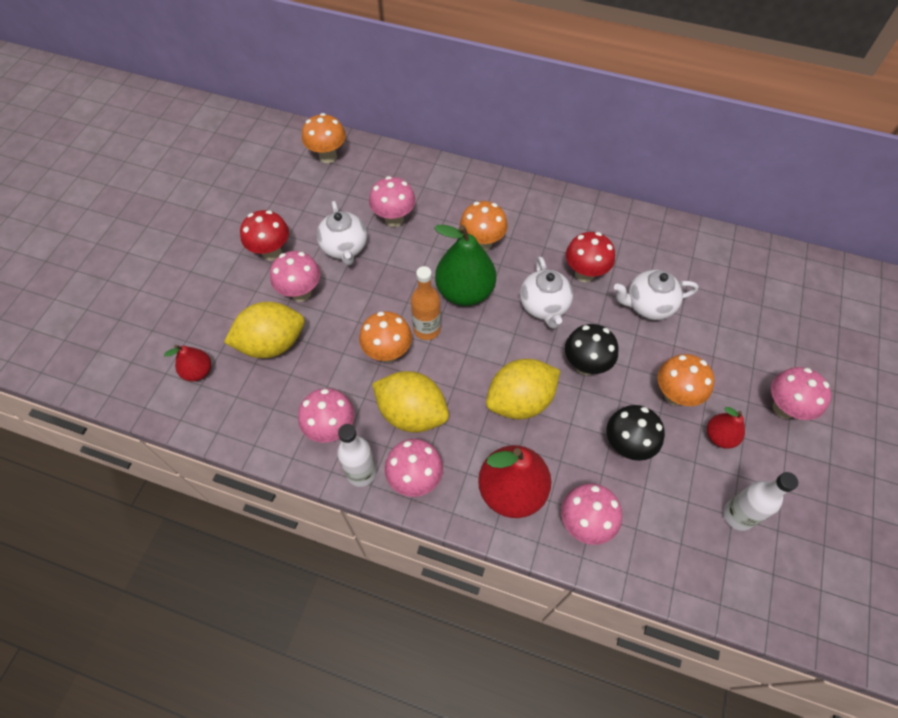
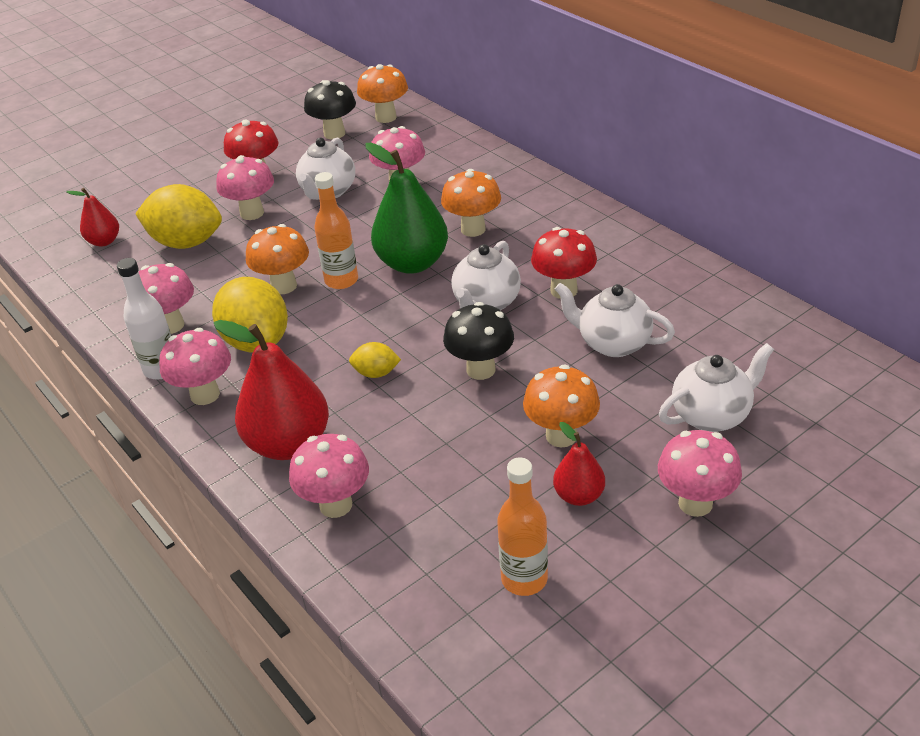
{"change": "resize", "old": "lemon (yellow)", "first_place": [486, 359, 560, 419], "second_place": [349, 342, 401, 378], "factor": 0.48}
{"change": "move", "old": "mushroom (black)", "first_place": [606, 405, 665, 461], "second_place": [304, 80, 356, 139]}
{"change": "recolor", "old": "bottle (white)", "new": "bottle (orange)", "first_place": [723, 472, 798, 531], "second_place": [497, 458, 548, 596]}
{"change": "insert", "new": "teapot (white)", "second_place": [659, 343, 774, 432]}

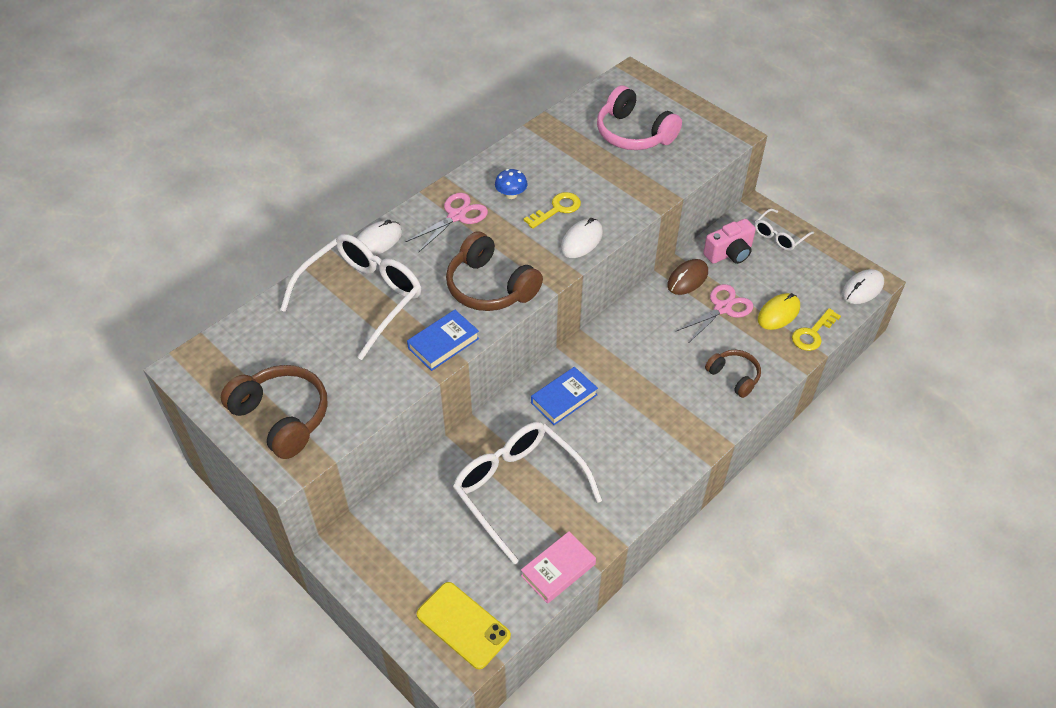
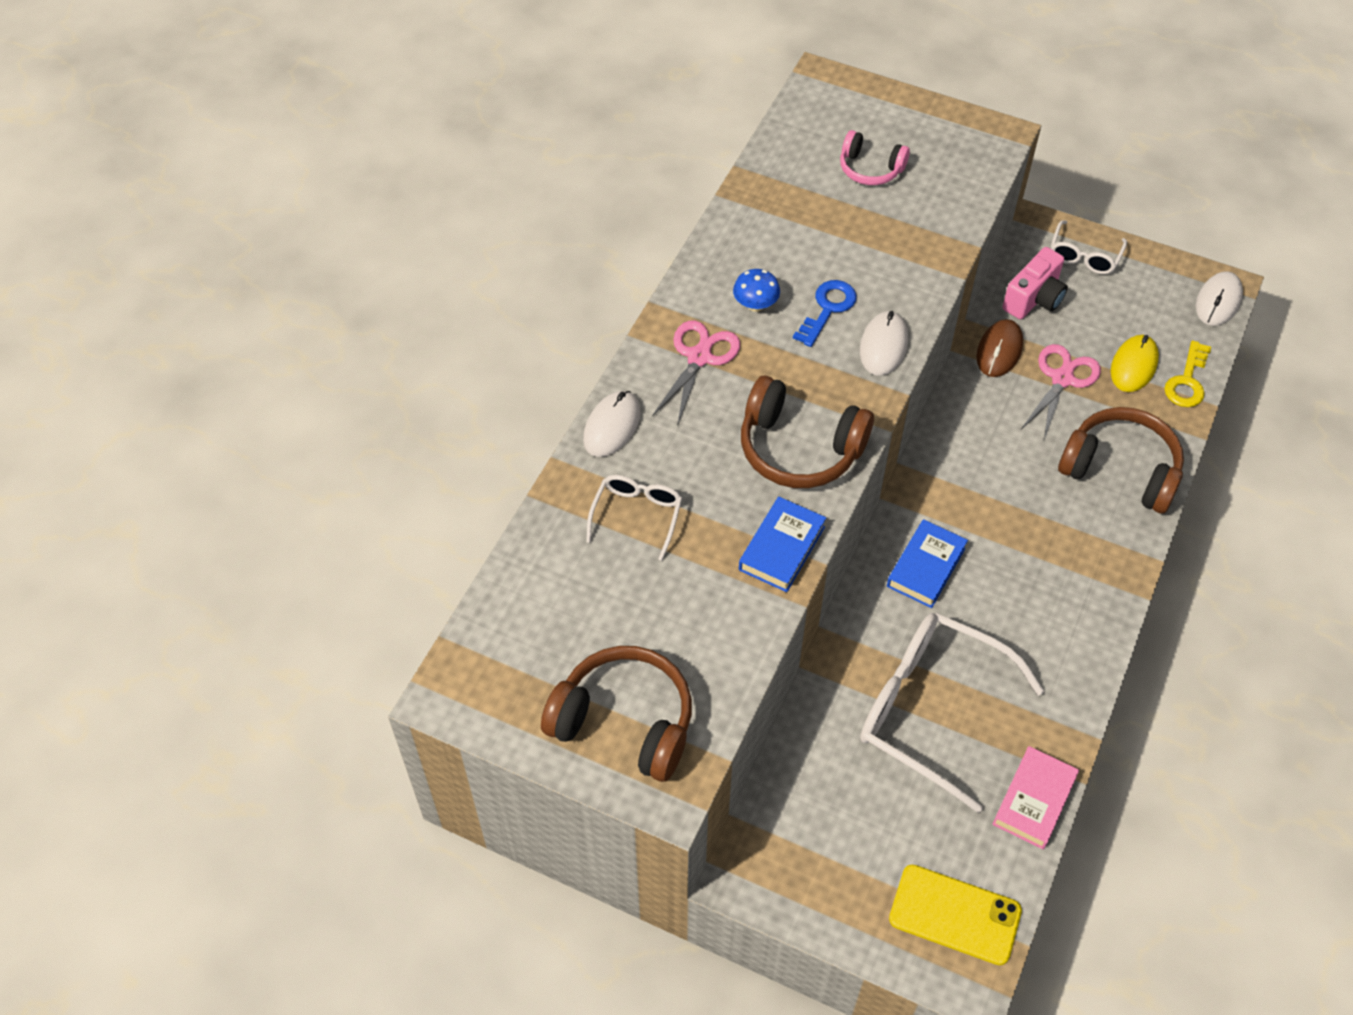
{"change": "resize", "old": "glasses (white)", "first_place": [280, 234, 421, 360], "second_place": [586, 475, 682, 561], "factor": 0.5}
{"change": "recolor", "old": "key (yellow)", "new": "key (blue)", "first_place": [524, 192, 581, 229], "second_place": [793, 280, 857, 347]}
{"change": "resize", "old": "headphones (pink)", "first_place": [597, 85, 682, 150], "second_place": [840, 130, 910, 185], "factor": 0.6}
{"change": "resize", "old": "headphones (brown)", "first_place": [705, 350, 761, 398], "second_place": [1058, 407, 1184, 513], "factor": 1.67}

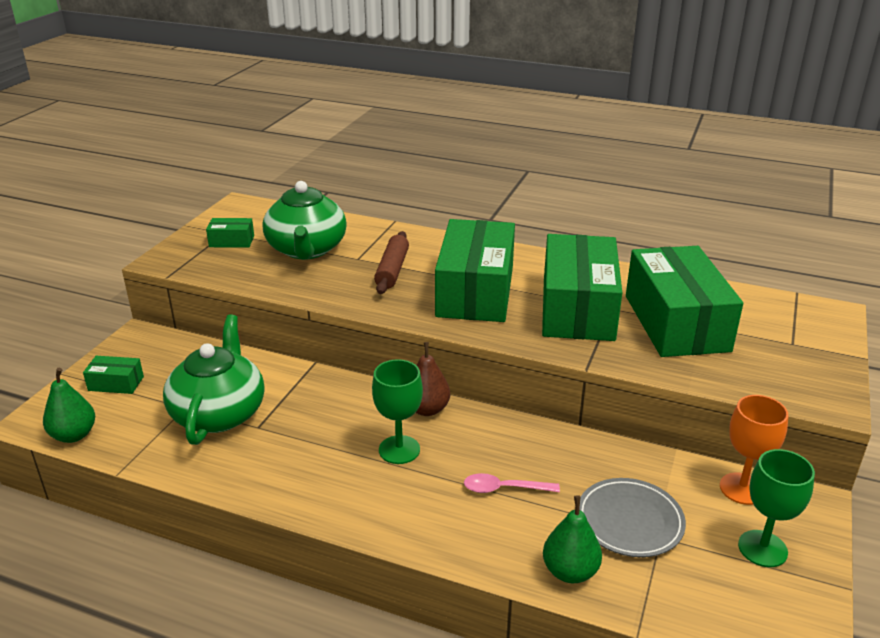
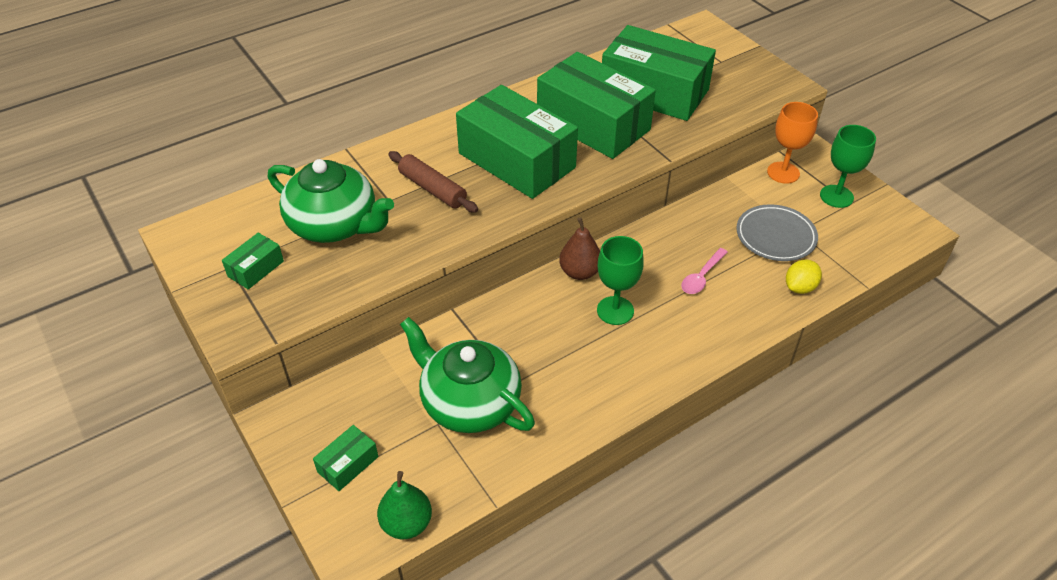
{"change": "replace", "old": "pear (green)", "new": "lemon (yellow)", "first_place": [543, 495, 602, 583], "second_place": [786, 259, 822, 294]}

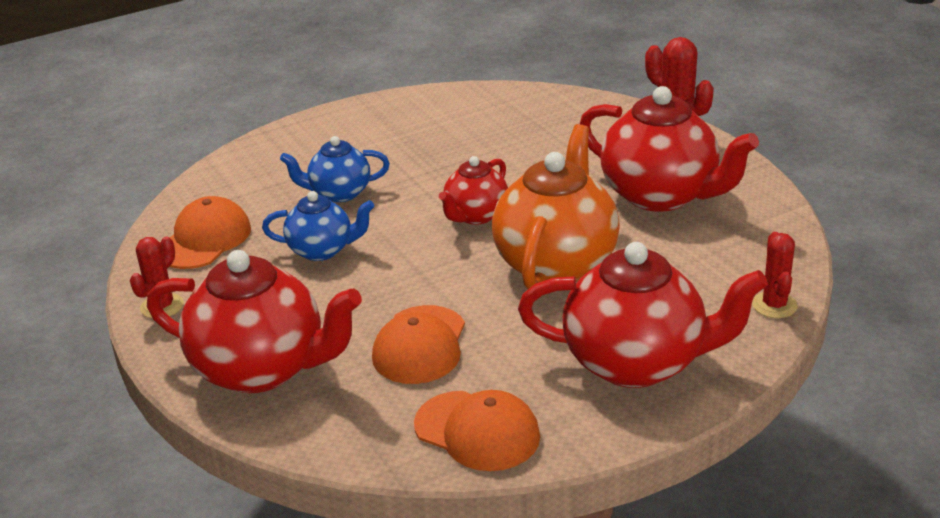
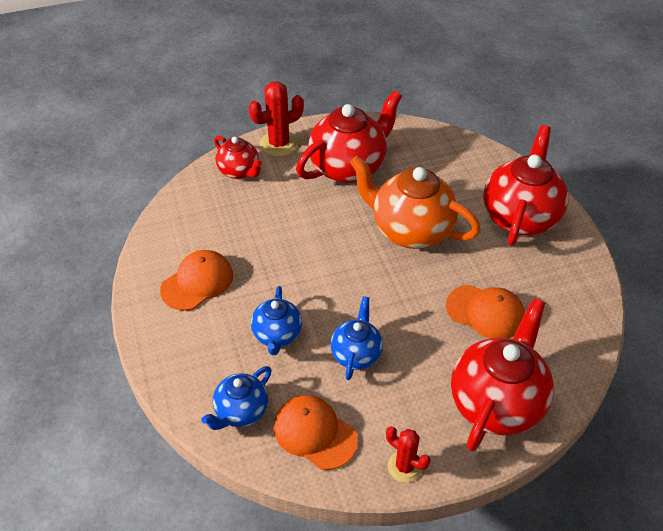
{"change": "move", "old": "cap (orange)", "first_place": [414, 390, 540, 471], "second_place": [160, 250, 233, 311]}
{"change": "move", "old": "teapot (red)", "first_place": [439, 156, 508, 225], "second_place": [214, 136, 262, 179]}
{"change": "delete", "old": "cactus (red)", "first_place": [752, 232, 798, 318]}
{"change": "insert", "new": "teapot (blue)", "second_place": [201, 366, 272, 430]}

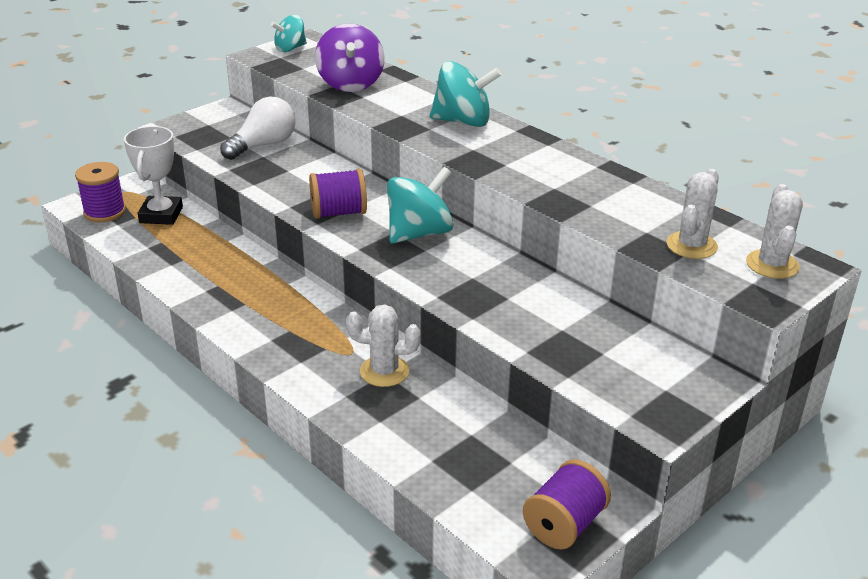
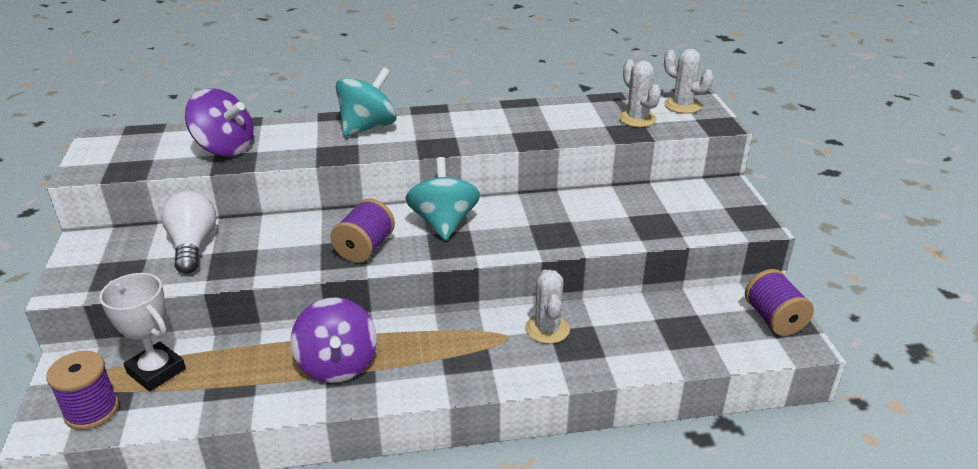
{"change": "delete", "old": "spinning top (turquoise)", "first_place": [271, 15, 307, 52]}
{"change": "rotate", "old": "cactus (white)", "first_place": [346, 304, 421, 387], "second_place": [525, 270, 570, 344], "degrees": -45}
{"change": "insert", "new": "spinning top (purple)", "second_place": [291, 297, 377, 383]}

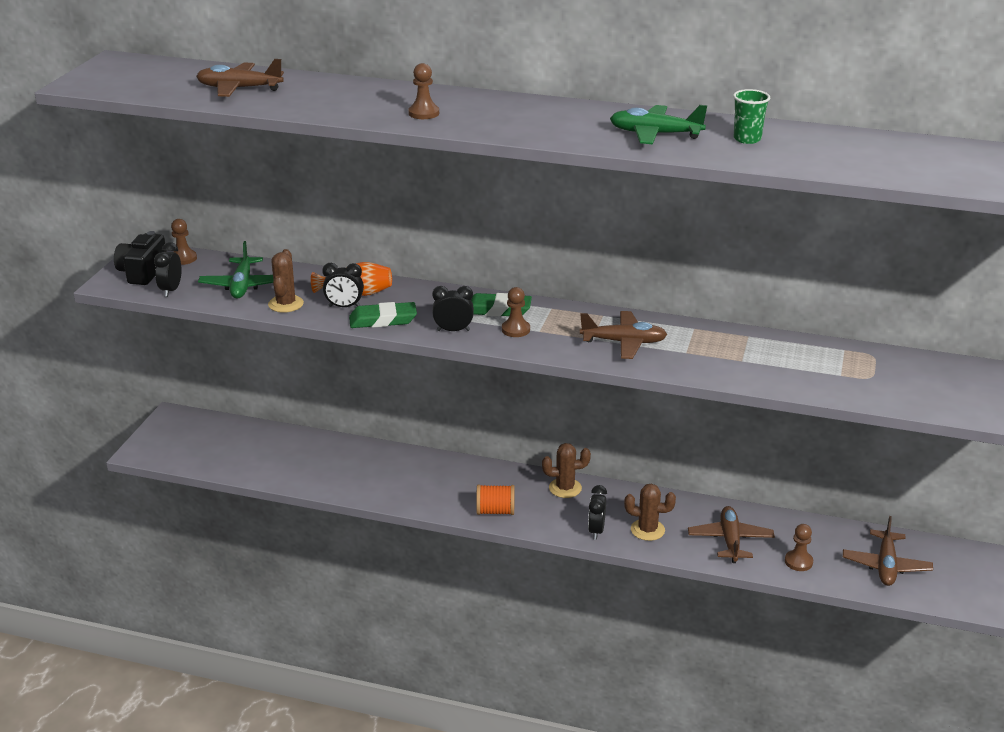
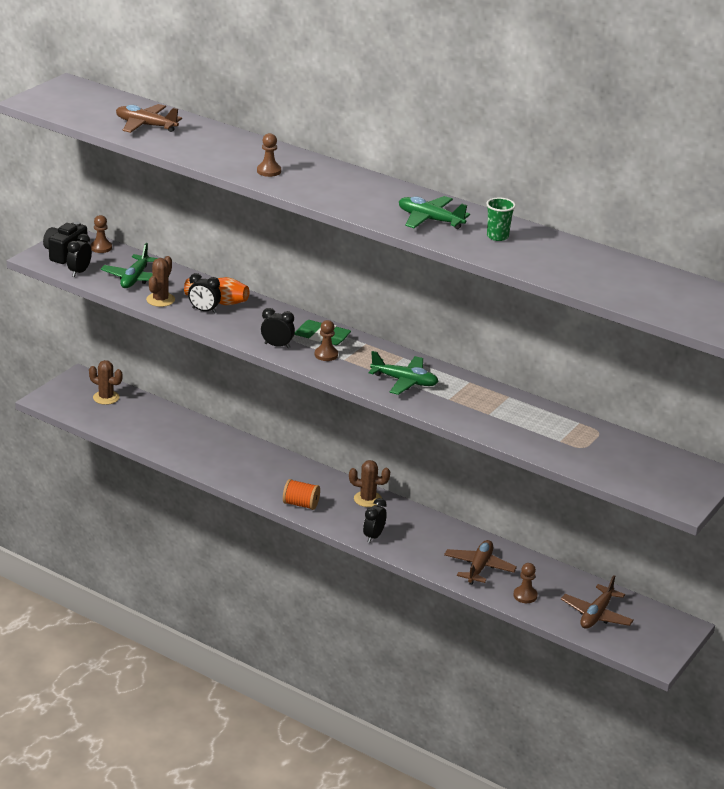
{"change": "delete", "old": "eraser (green)", "first_place": [349, 302, 417, 328]}
{"change": "recolor", "old": "plane (brown)", "new": "plane (green)", "first_place": [580, 311, 667, 359], "second_place": [369, 351, 439, 395]}
{"change": "move", "old": "cactus (brown)", "first_place": [624, 484, 676, 541], "second_place": [89, 360, 122, 405]}

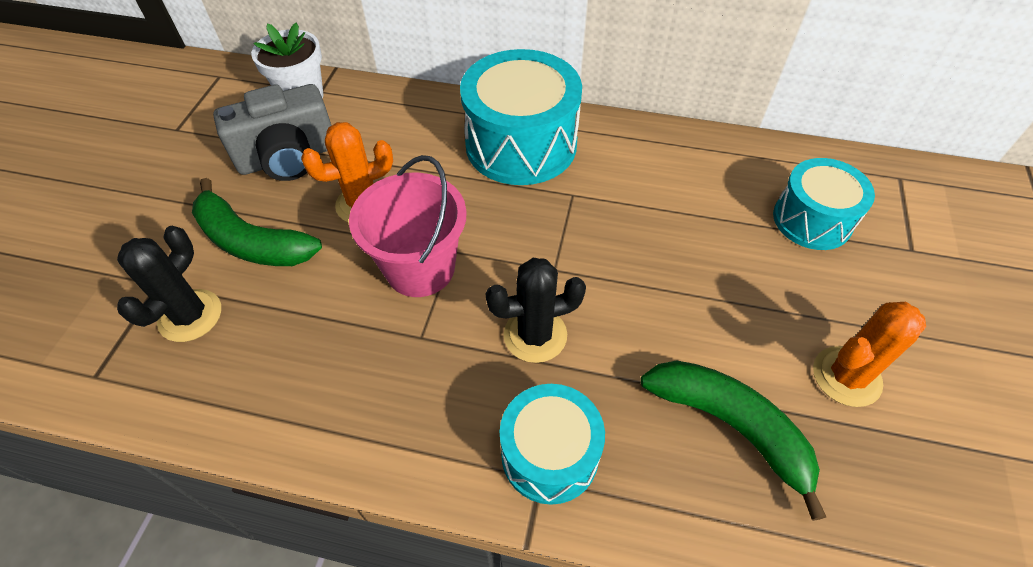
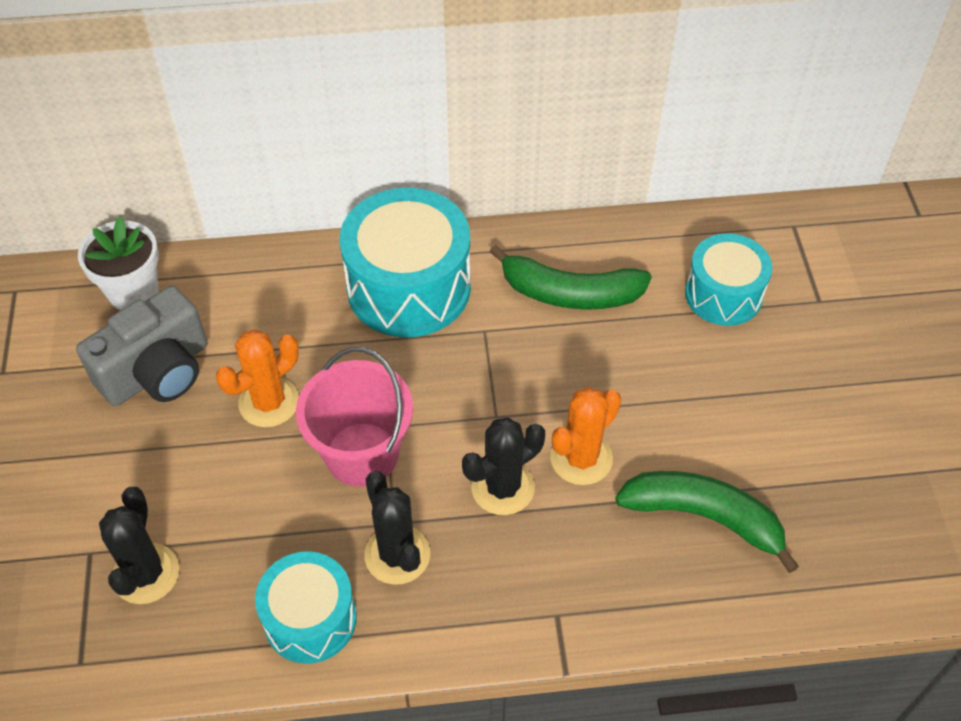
{"change": "move", "old": "banana (green)", "first_place": [192, 178, 322, 266], "second_place": [490, 245, 652, 310]}
{"change": "move", "old": "drum (turquoise)", "first_place": [500, 384, 605, 505], "second_place": [255, 551, 357, 664]}
{"change": "move", "old": "cactus (orange)", "first_place": [813, 302, 926, 407], "second_place": [550, 387, 621, 485]}
{"change": "insert", "new": "cactus (black)", "second_place": [365, 471, 430, 585]}

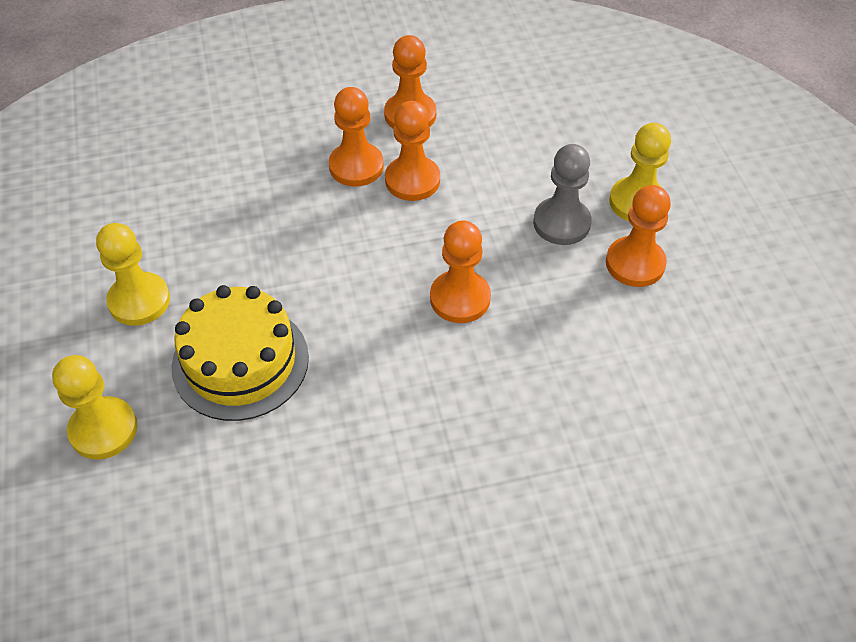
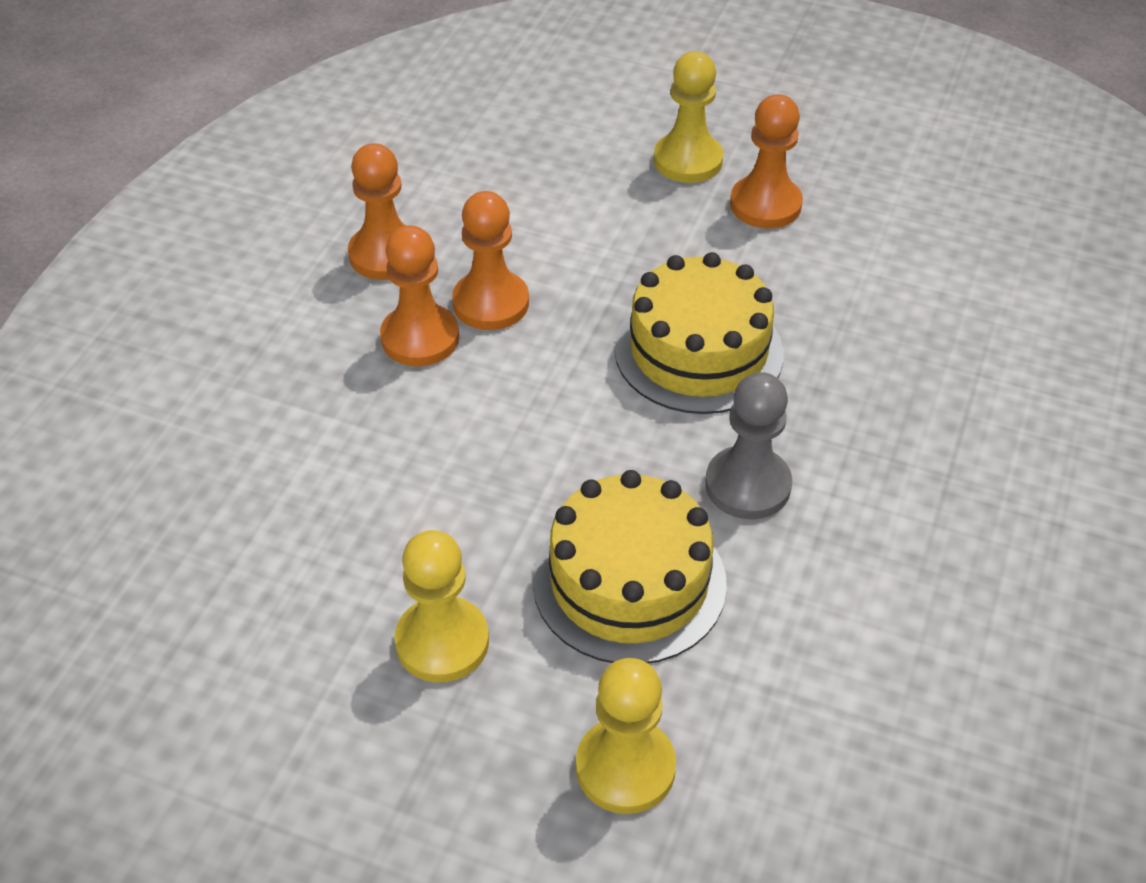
{"change": "replace", "old": "pawn (orange)", "new": "cake (yellow)", "first_place": [430, 220, 491, 323], "second_place": [614, 252, 784, 414]}
{"change": "move", "old": "pawn (grey)", "first_place": [533, 144, 592, 245], "second_place": [705, 372, 792, 519]}

